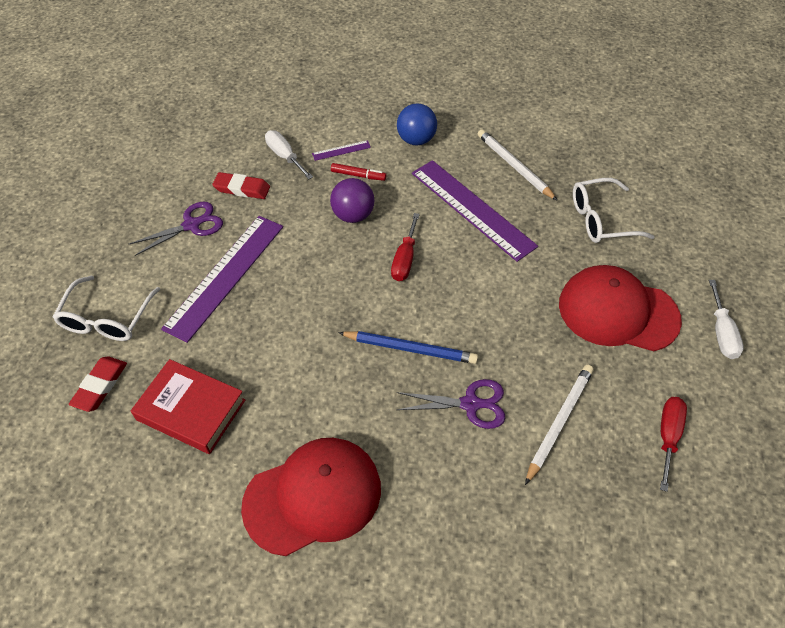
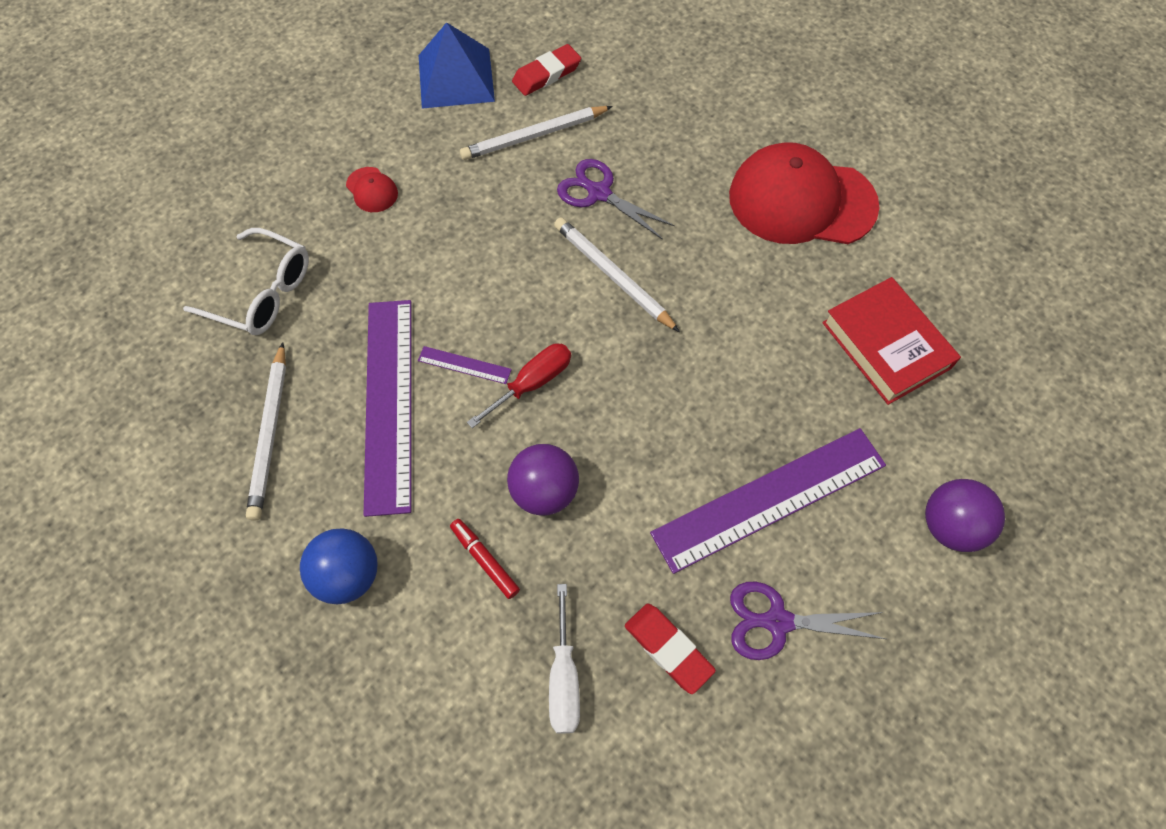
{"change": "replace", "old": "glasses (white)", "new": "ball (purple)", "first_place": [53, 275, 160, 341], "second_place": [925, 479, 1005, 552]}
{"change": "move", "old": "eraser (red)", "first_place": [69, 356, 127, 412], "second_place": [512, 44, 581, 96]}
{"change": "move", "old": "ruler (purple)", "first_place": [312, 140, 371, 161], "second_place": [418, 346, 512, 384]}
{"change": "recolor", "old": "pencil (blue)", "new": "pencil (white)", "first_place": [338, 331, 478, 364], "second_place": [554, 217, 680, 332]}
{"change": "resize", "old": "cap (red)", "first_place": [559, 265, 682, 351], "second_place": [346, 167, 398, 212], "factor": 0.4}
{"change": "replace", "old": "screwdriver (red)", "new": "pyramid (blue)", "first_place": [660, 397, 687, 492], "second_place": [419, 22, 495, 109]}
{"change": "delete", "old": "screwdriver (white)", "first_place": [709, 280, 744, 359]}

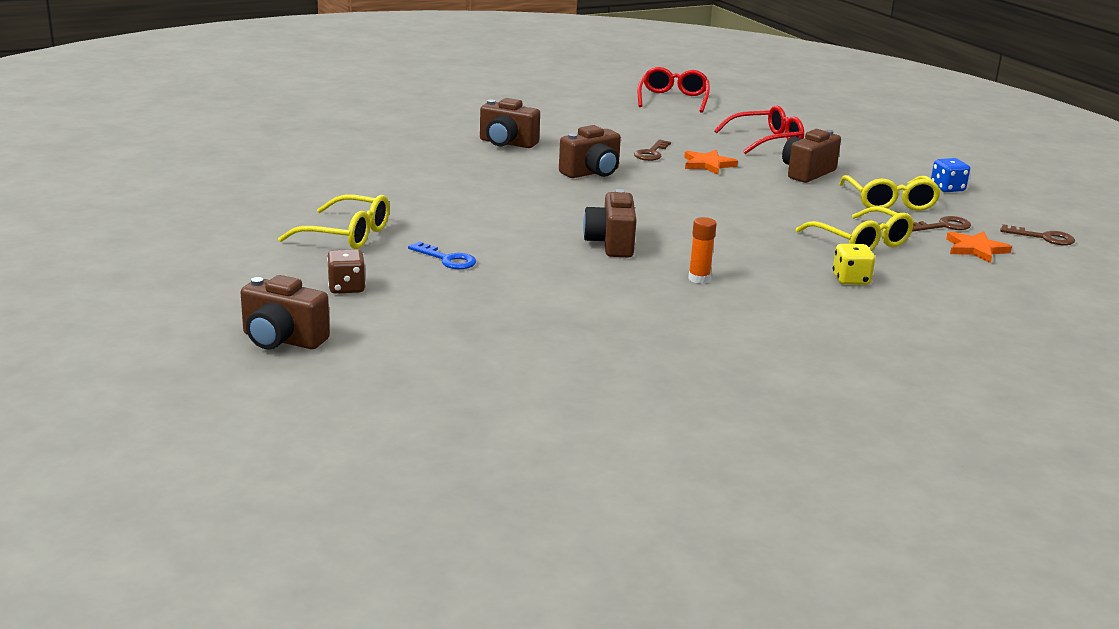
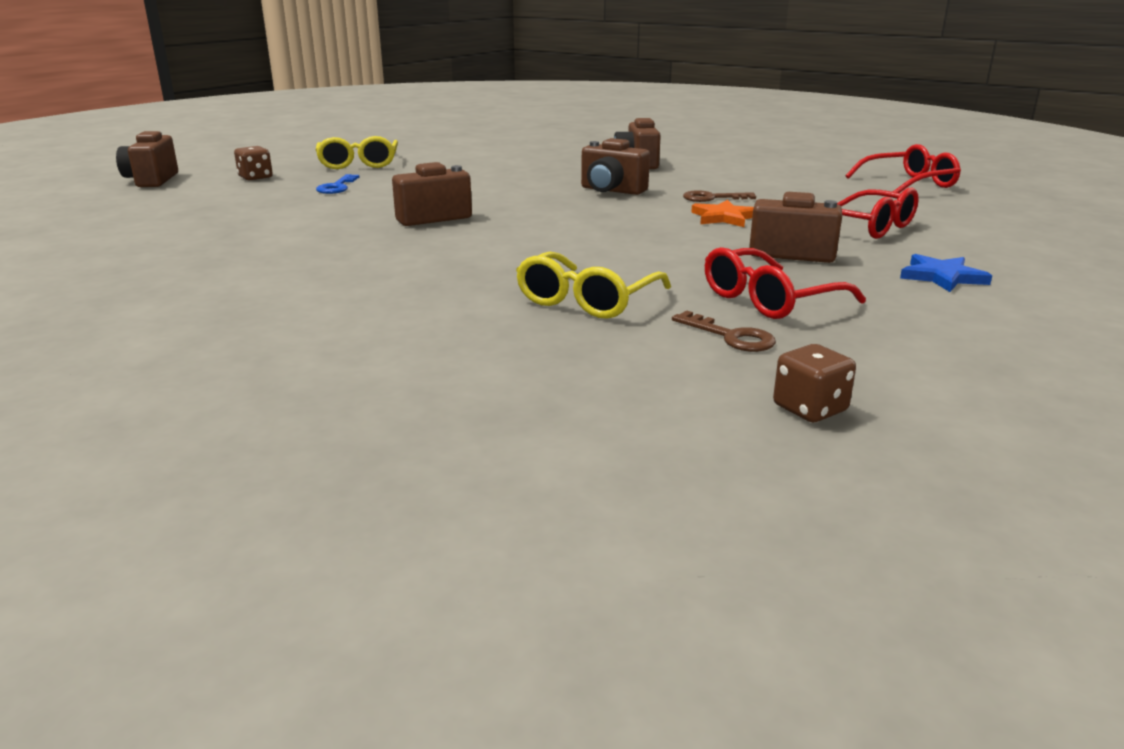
{"change": "delete", "old": "glue stick (orange)", "first_place": [688, 217, 717, 284]}
{"change": "delete", "old": "dice (yellow)", "first_place": [833, 244, 875, 285]}
{"change": "recolor", "old": "glasses (yellow)", "new": "glasses (red)", "first_place": [839, 175, 941, 211], "second_place": [705, 247, 866, 319]}
{"change": "delete", "old": "dice (blue)", "first_place": [931, 158, 970, 192]}
{"change": "delete", "old": "star (orange)", "first_place": [946, 231, 1012, 263]}
{"change": "replace", "old": "key (brown)", "new": "dice (brown)", "first_place": [1000, 224, 1075, 245], "second_place": [773, 344, 856, 422]}
{"change": "insert", "new": "star (blue)", "second_place": [900, 254, 992, 292]}

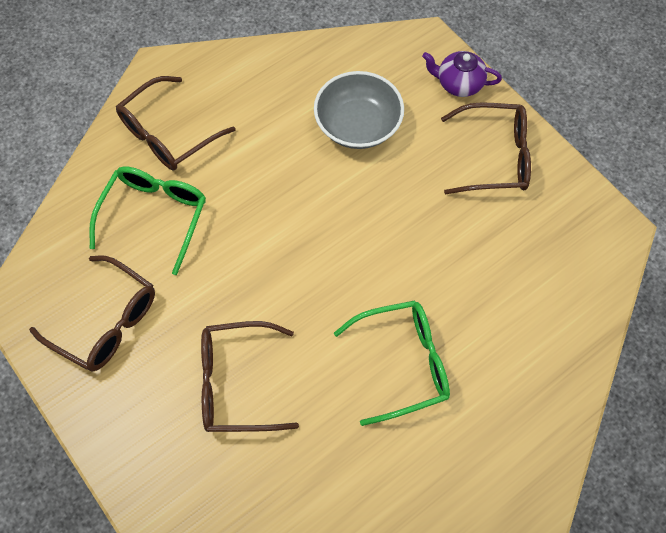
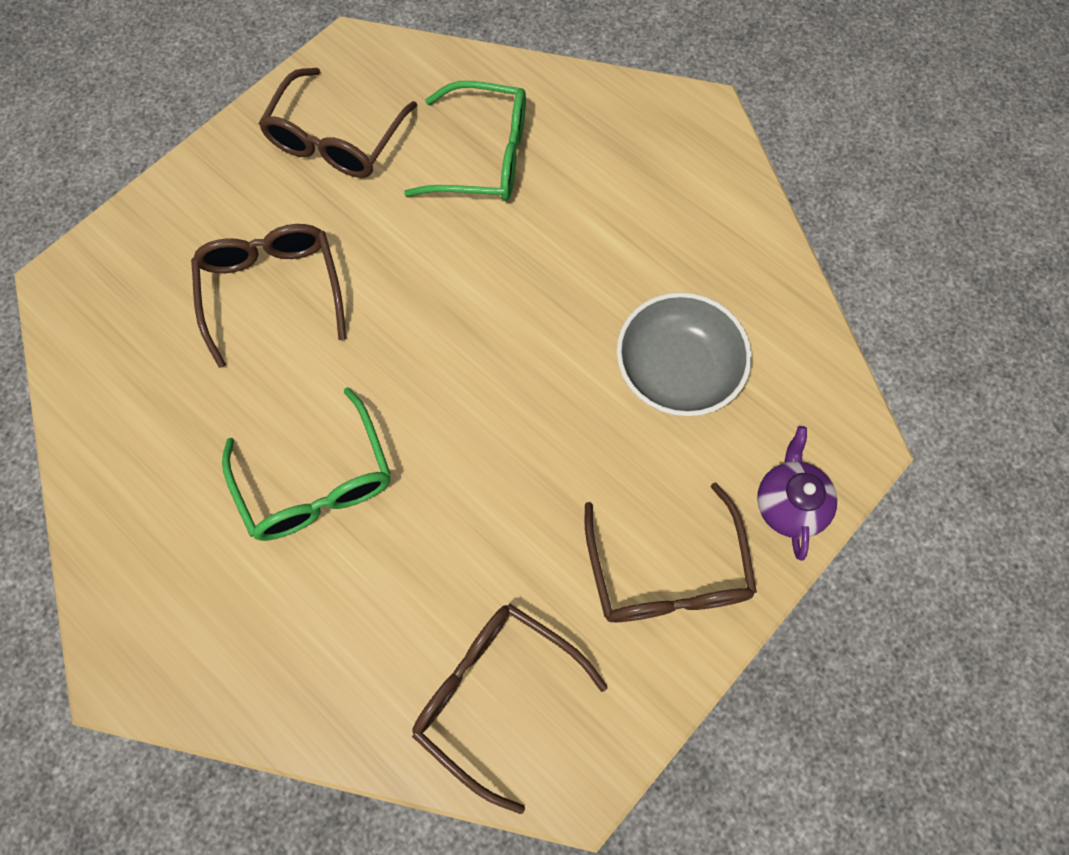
{"change": "move", "old": "glasses (brown)", "first_place": [116, 76, 235, 171], "second_place": [412, 604, 608, 814]}

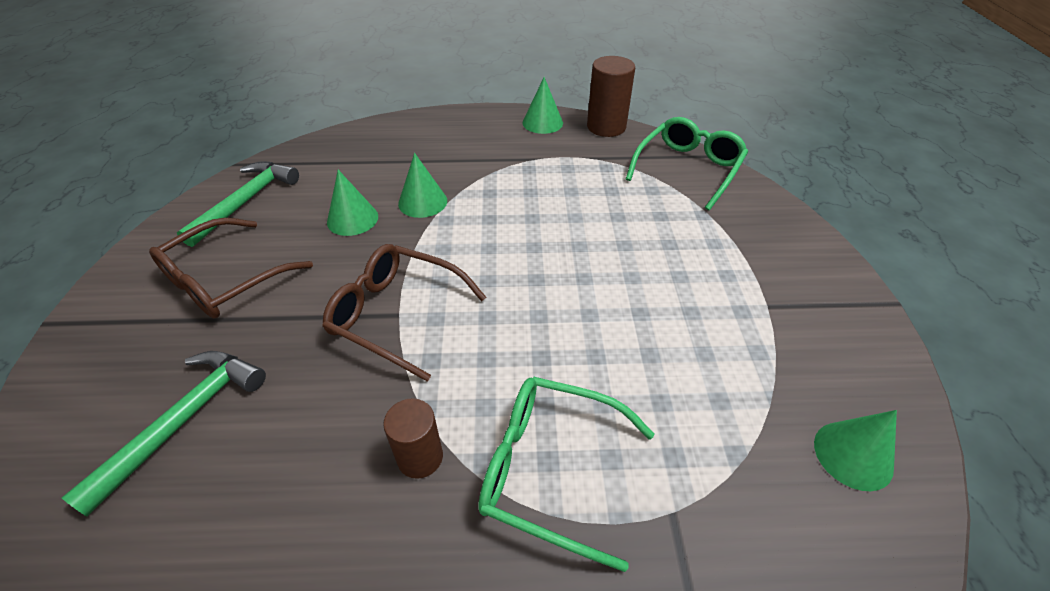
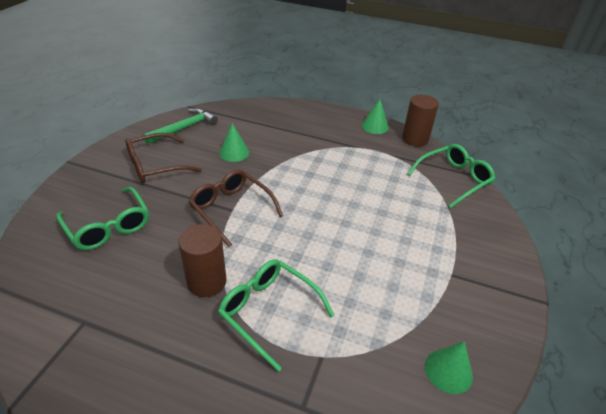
{"change": "replace", "old": "hammer (green)", "new": "glasses (green)", "first_place": [62, 351, 266, 516], "second_place": [56, 187, 149, 250]}
{"change": "resize", "old": "cylinder (brown)", "first_place": [383, 399, 443, 479], "second_place": [178, 224, 226, 297], "factor": 1.54}
{"change": "delete", "old": "cone (green)", "first_place": [398, 153, 447, 218]}

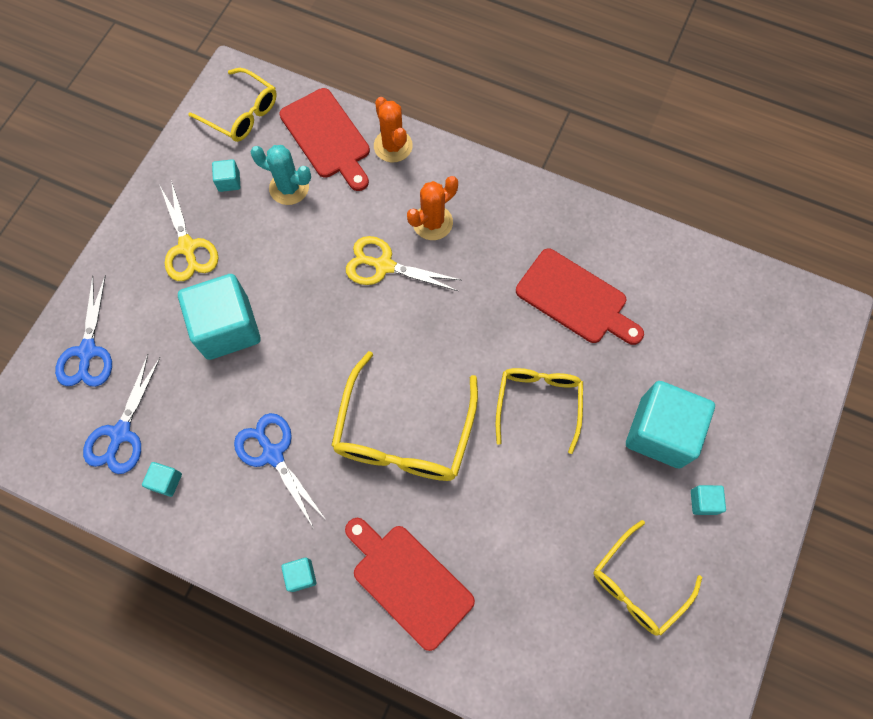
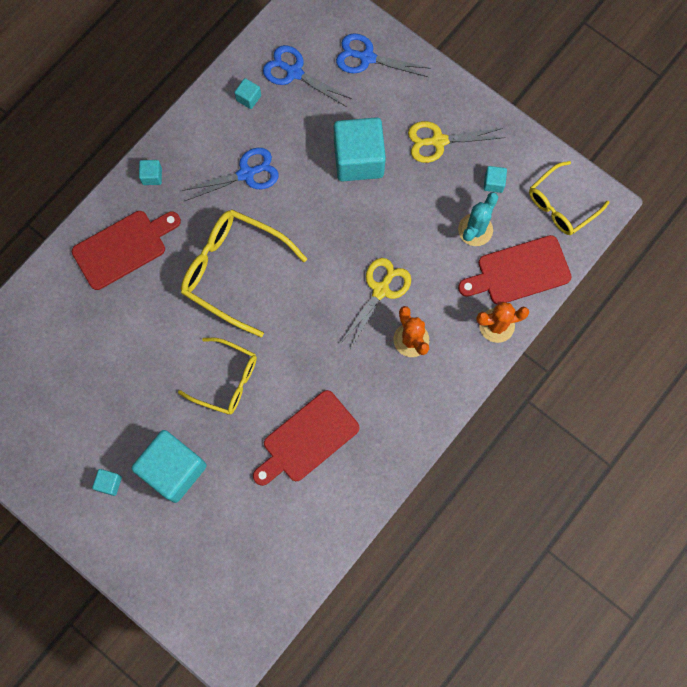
{"change": "delete", "old": "glasses (yellow)", "first_place": [593, 520, 702, 636]}

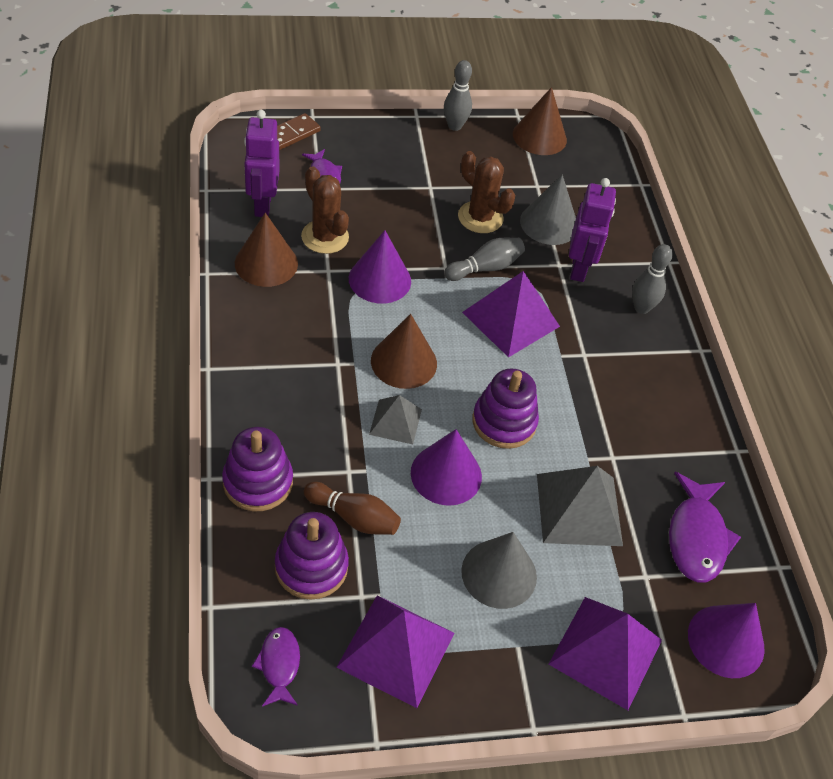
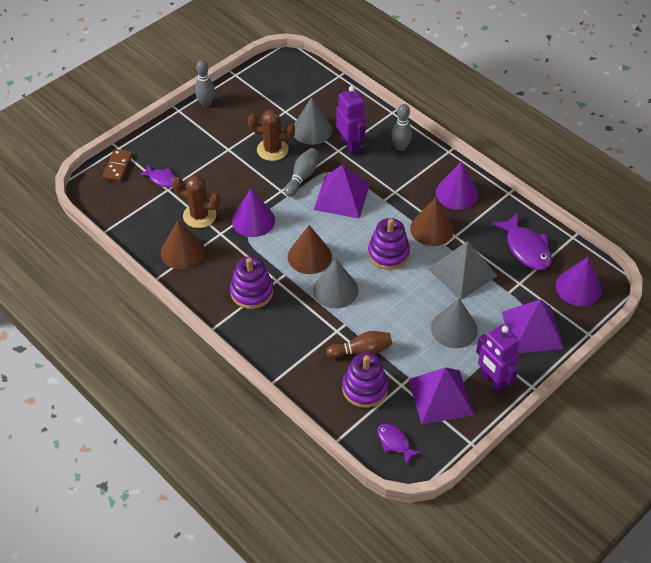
{"change": "move", "old": "stacking toy (purple)", "first_place": [222, 427, 293, 511], "second_place": [230, 256, 274, 309]}
{"change": "move", "old": "robot (purple)", "first_place": [244, 110, 279, 217], "second_place": [476, 324, 519, 393]}
{"change": "replace", "old": "pyramid (grey)", "new": "cone (grey)", "first_place": [369, 395, 422, 444], "second_place": [313, 259, 358, 309]}
{"change": "move", "old": "cone (purple)", "first_place": [411, 429, 482, 506], "second_place": [436, 161, 478, 210]}
{"change": "move", "old": "cone (brown)", "first_place": [513, 87, 567, 155], "second_place": [410, 197, 454, 246]}

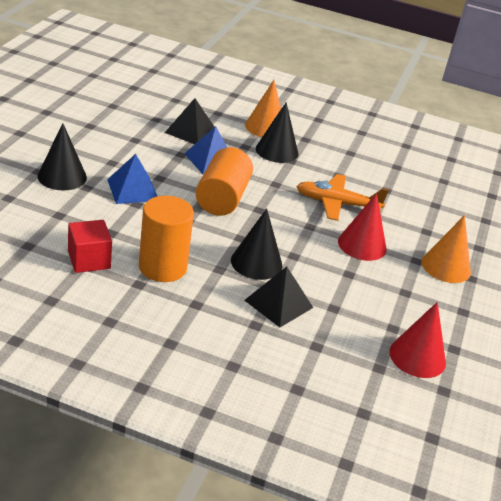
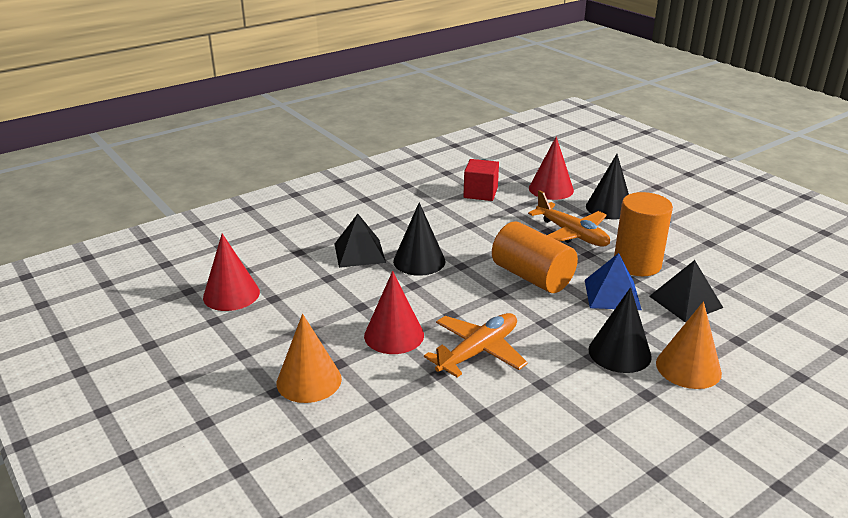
{"change": "replace", "old": "pyramid (blue)", "new": "plane (orange)", "first_place": [107, 154, 157, 204], "second_place": [528, 190, 610, 247]}
{"change": "move", "old": "cylinder (orange)", "first_place": [139, 196, 194, 282], "second_place": [614, 192, 673, 276]}
{"change": "insert", "new": "cone (red)", "second_place": [529, 136, 574, 200]}

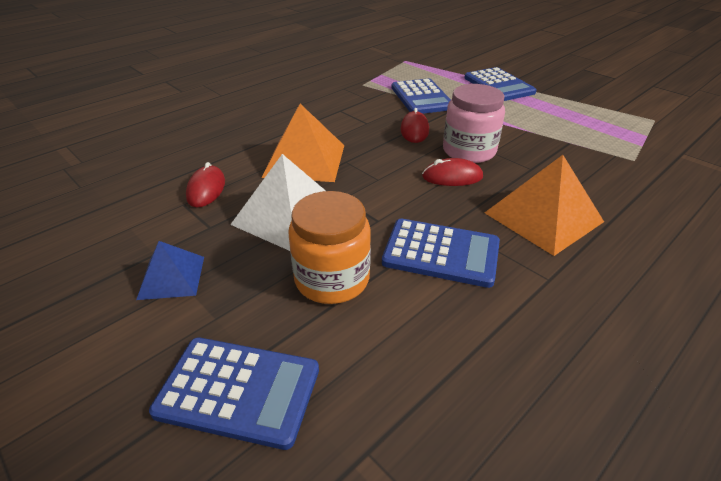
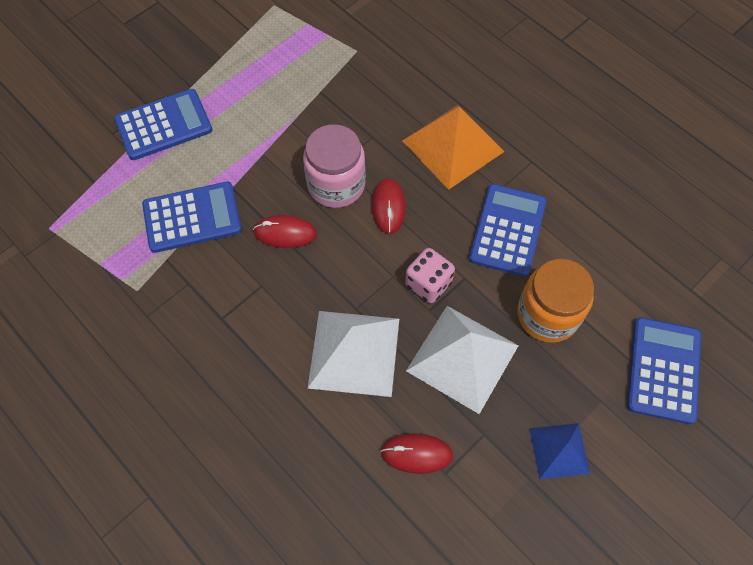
{"change": "recolor", "old": "pyramid (orange)", "new": "pyramid (white)", "first_place": [262, 104, 344, 182], "second_place": [308, 311, 399, 397]}
{"change": "insert", "new": "dice (pink)", "second_place": [405, 248, 455, 303]}

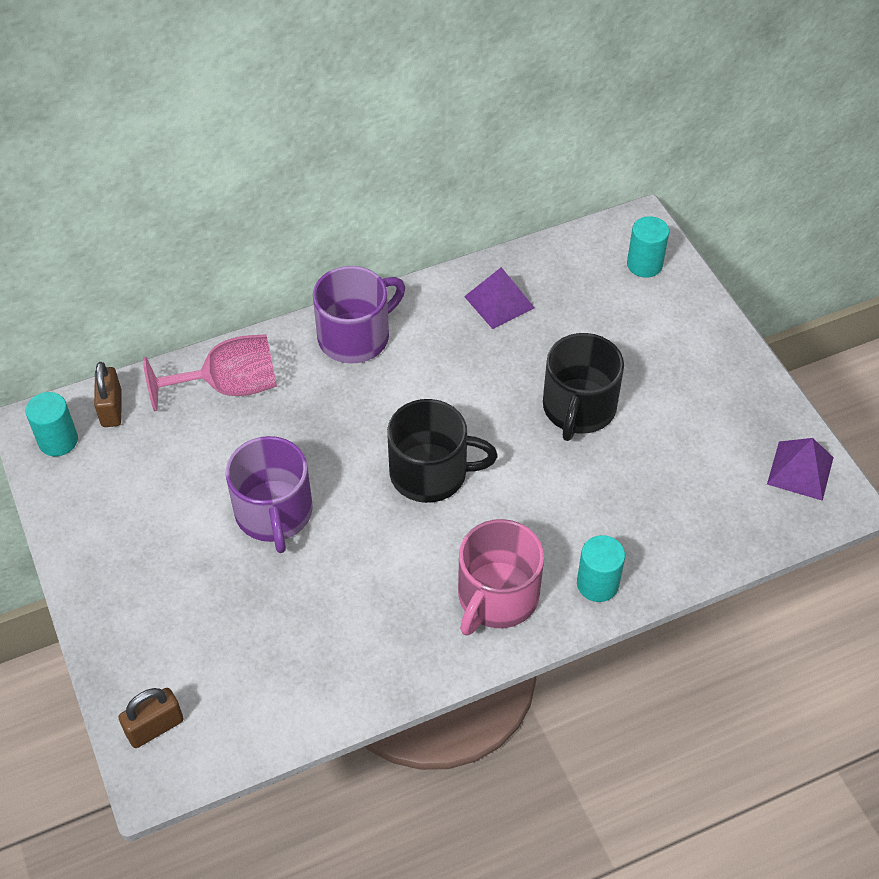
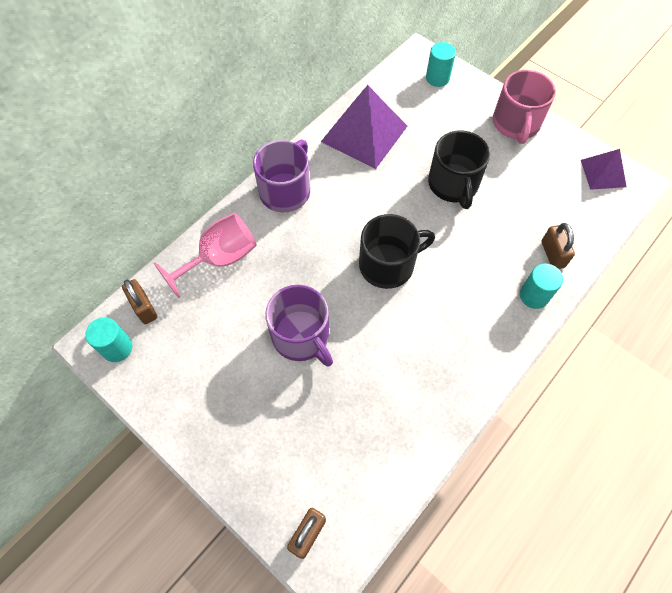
{"change": "move", "old": "mug (pink)", "first_place": [458, 519, 544, 636], "second_place": [493, 70, 556, 144]}
{"change": "resize", "old": "pyramid (purple)", "first_place": [464, 267, 535, 329], "second_place": [321, 85, 407, 169], "factor": 1.8}
{"change": "insert", "new": "padlock (brown)", "second_place": [542, 223, 575, 269]}

